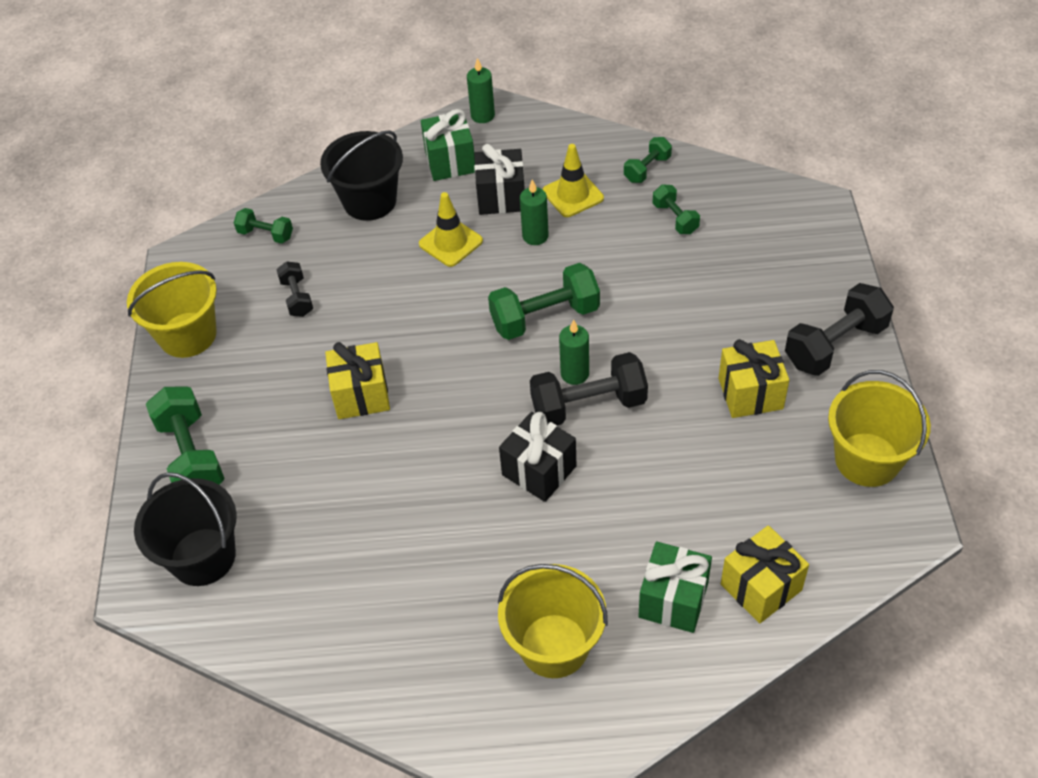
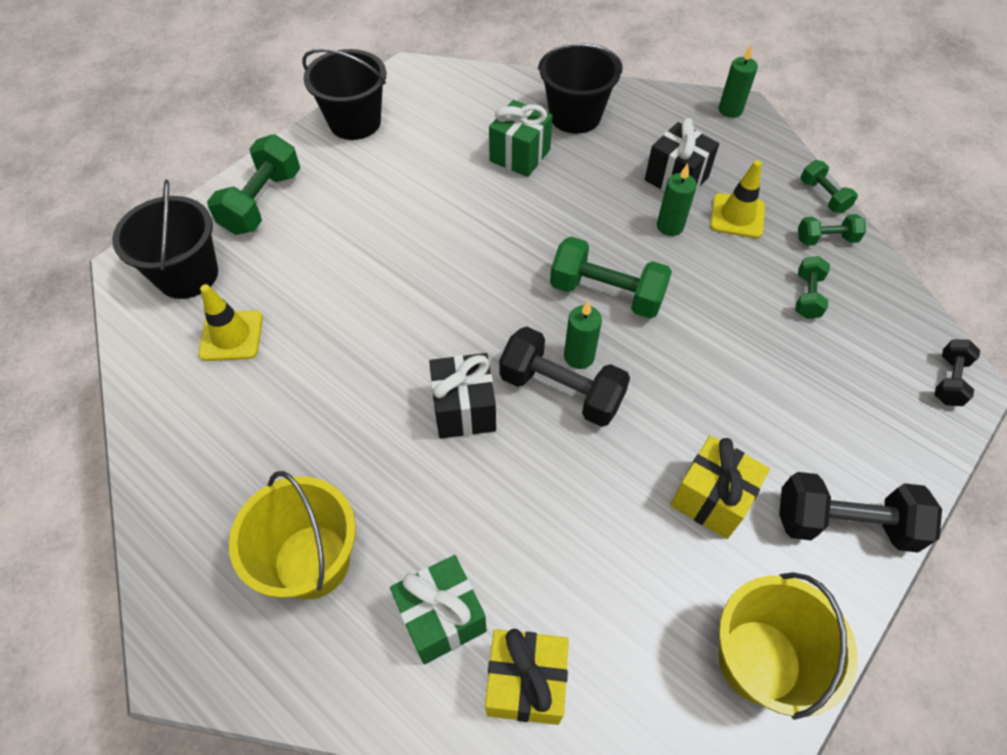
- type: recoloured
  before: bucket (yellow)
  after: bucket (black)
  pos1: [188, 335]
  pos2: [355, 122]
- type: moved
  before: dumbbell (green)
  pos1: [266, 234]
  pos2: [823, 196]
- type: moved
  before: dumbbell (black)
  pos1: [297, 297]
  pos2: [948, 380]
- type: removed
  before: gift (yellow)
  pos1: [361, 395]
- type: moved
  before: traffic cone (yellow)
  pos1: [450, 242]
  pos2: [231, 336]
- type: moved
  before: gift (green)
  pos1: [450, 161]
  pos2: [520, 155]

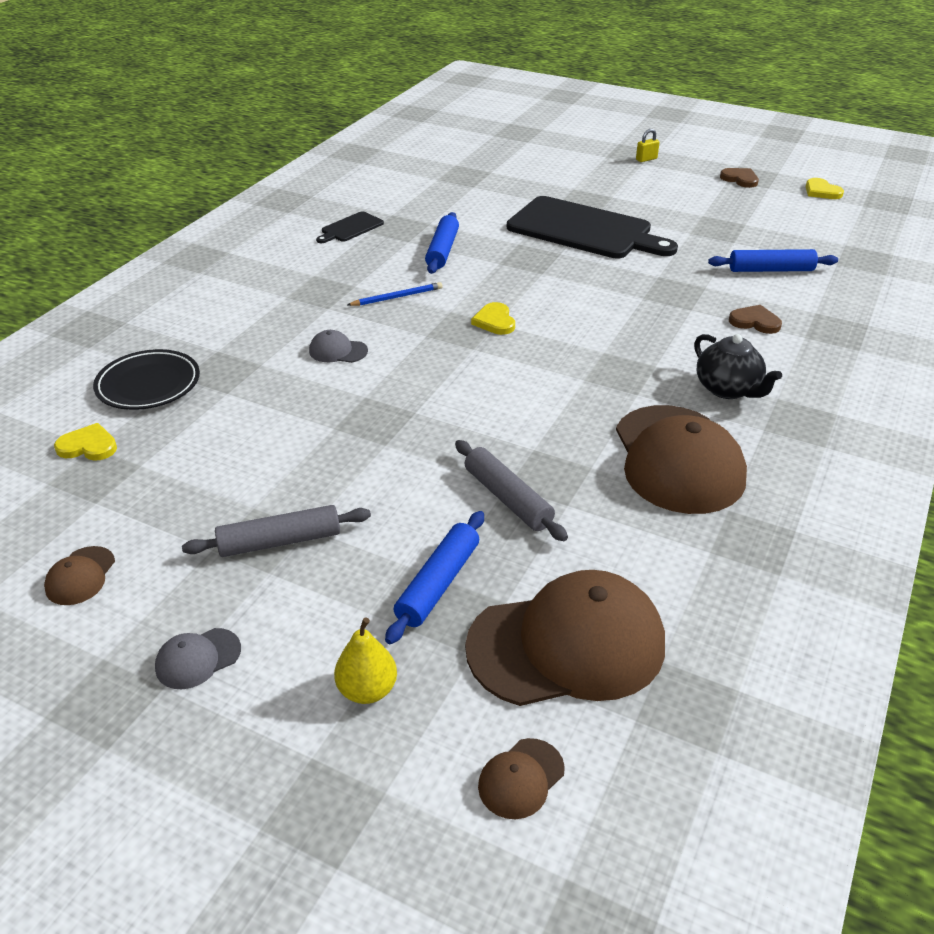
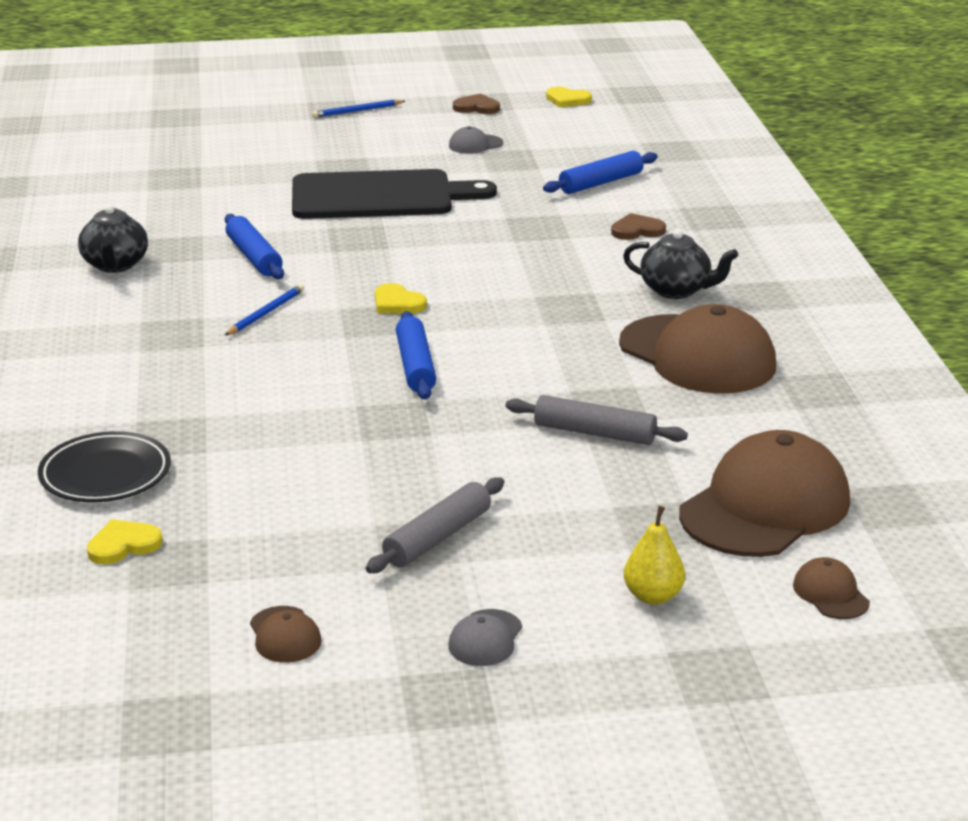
- type: moved
  before: cap (grey)
  pos1: [338, 351]
  pos2: [475, 144]
- type: replaced
  before: cutting board (black)
  after: teapot (black)
  pos1: [350, 228]
  pos2: [115, 265]
- type: moved
  before: rolling pin (blue)
  pos1: [438, 584]
  pos2: [415, 366]
- type: turned
  before: cap (brown)
  pos1: [521, 778]
  pos2: [830, 593]
  turn: 150
- type: replaced
  before: padlock (yellow)
  after: pencil (blue)
  pos1: [646, 159]
  pos2: [357, 111]

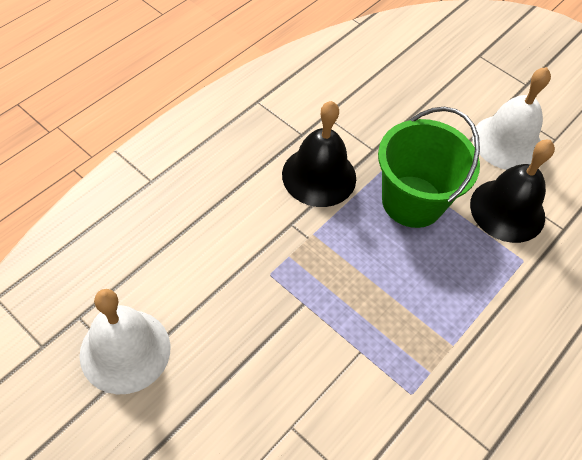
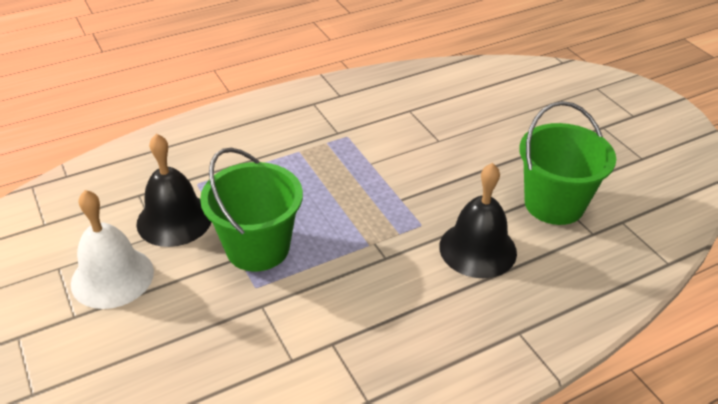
- type: replaced
  before: bell (white)
  after: bucket (green)
  pos1: [125, 350]
  pos2: [554, 204]
- type: moved
  before: bell (black)
  pos1: [319, 176]
  pos2: [477, 249]

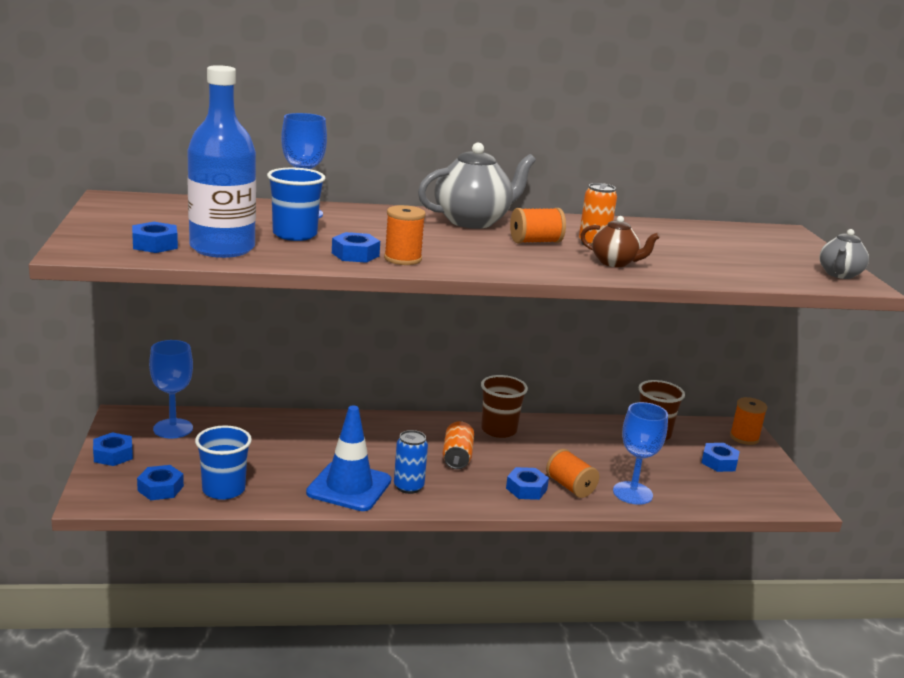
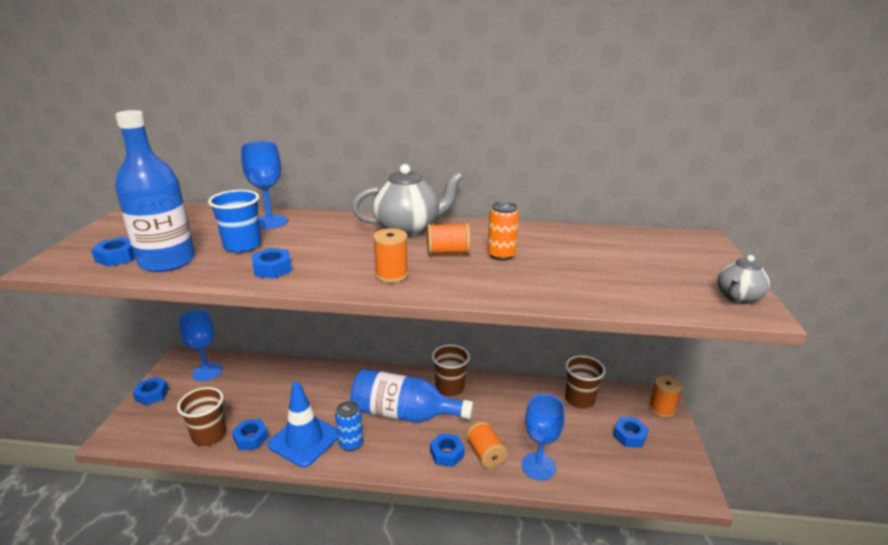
- type: moved
  before: nut (blue)
  pos1: [160, 488]
  pos2: [251, 438]
- type: recoloured
  before: cup (blue)
  after: cup (brown)
  pos1: [223, 489]
  pos2: [209, 435]
- type: moved
  before: spool (orange)
  pos1: [402, 259]
  pos2: [391, 275]
- type: replaced
  before: can (orange)
  after: bottle (blue)
  pos1: [457, 457]
  pos2: [404, 414]
- type: removed
  before: teapot (brown)
  pos1: [615, 263]

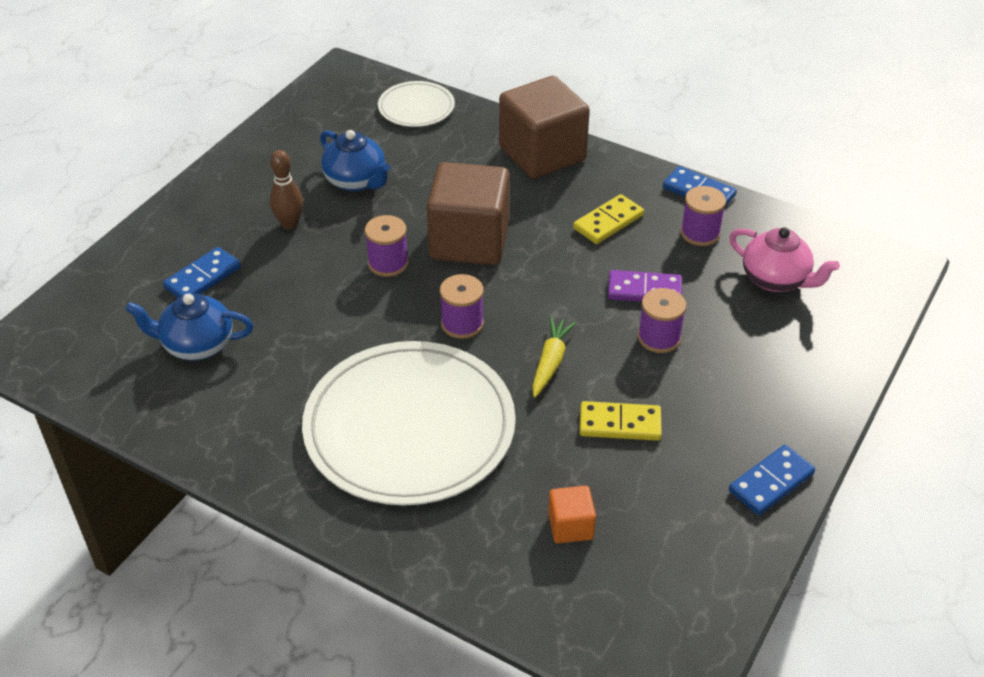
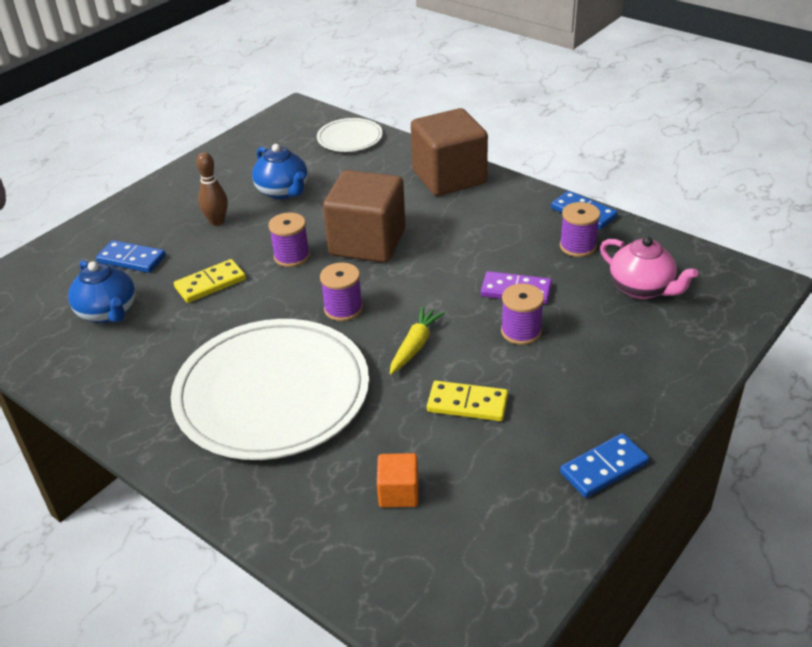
- type: turned
  before: teapot (blue)
  pos1: [197, 345]
  pos2: [108, 312]
  turn: -135
- type: turned
  before: domino (blue)
  pos1: [203, 278]
  pos2: [131, 259]
  turn: 60
- type: moved
  before: domino (yellow)
  pos1: [608, 222]
  pos2: [210, 283]

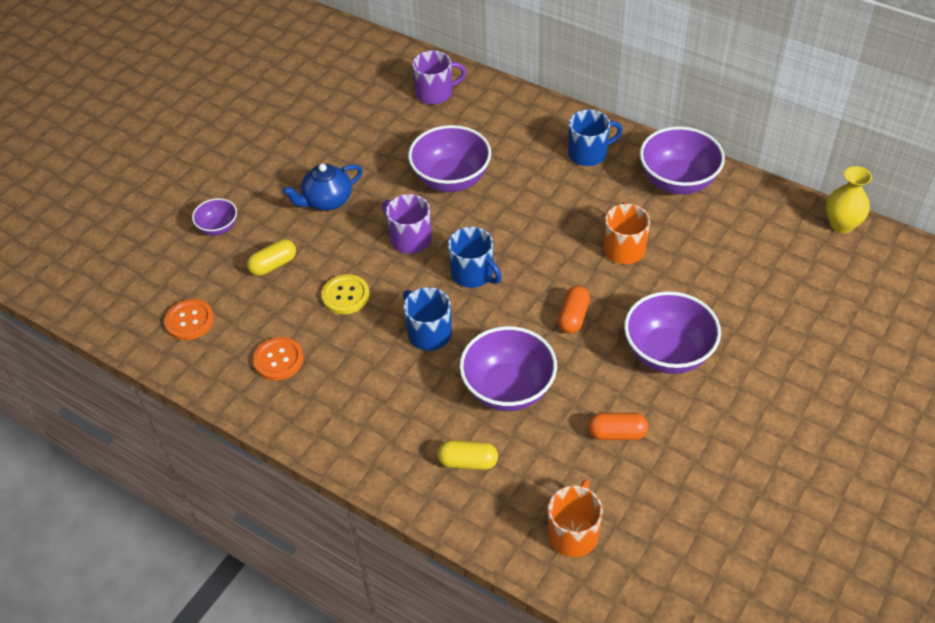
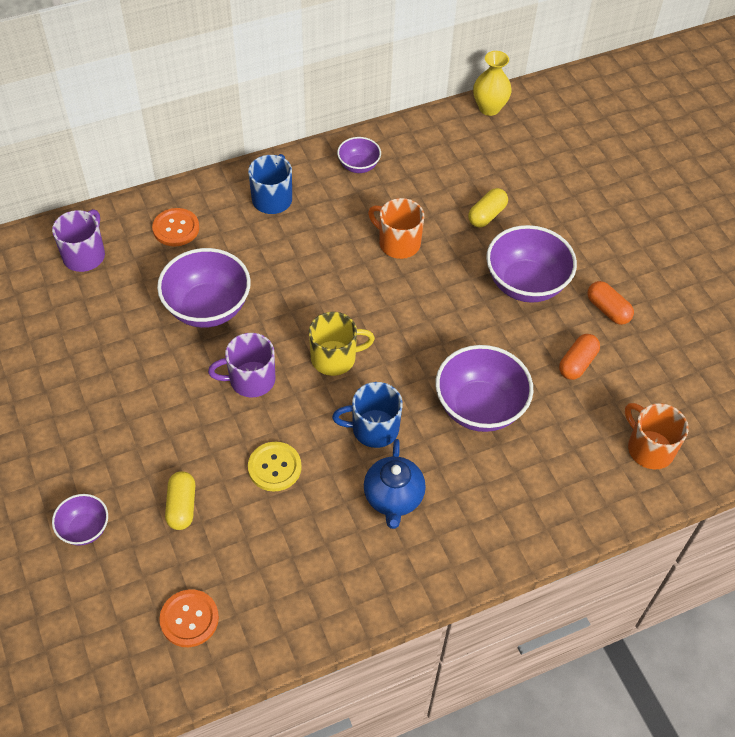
- type: moved
  before: button (orange)
  pos1: [278, 360]
  pos2: [176, 228]
- type: moved
  before: teapot (blue)
  pos1: [327, 201]
  pos2: [393, 498]
- type: moved
  before: capsule (yellow)
  pos1: [468, 462]
  pos2: [486, 215]
- type: recoloured
  before: mug (blue)
  after: mug (yellow)
  pos1: [473, 274]
  pos2: [334, 358]
- type: moved
  before: capsule (orange)
  pos1: [573, 317]
  pos2: [607, 310]
- type: resized
  before: bowl (purple)
  pos1: [678, 181]
  pos2: [358, 166]
  scale: 0.53

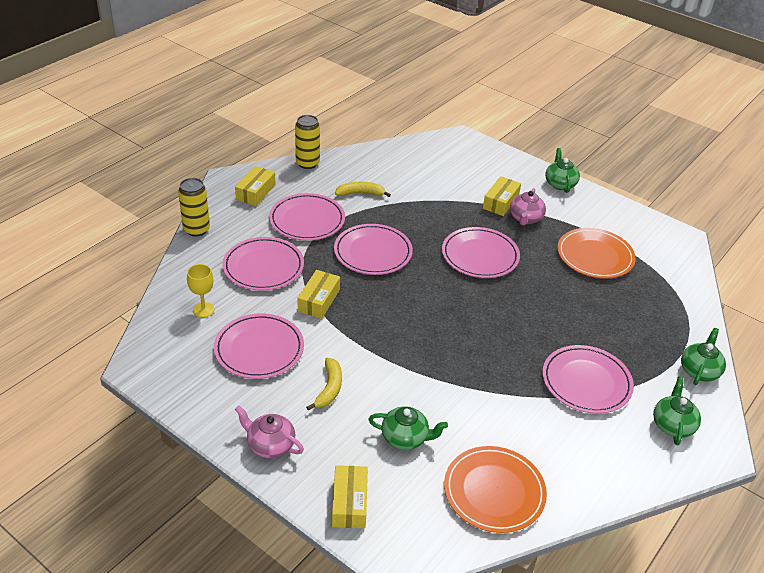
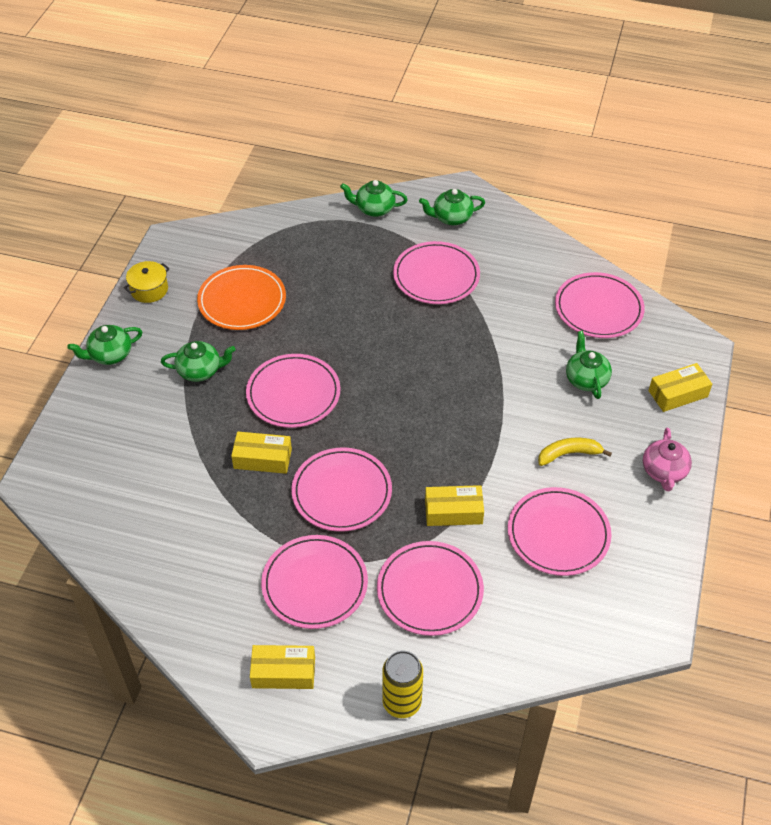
- type: removed
  before: goblet (yellow)
  pos1: [203, 310]
- type: removed
  before: can (yellow)
  pos1: [307, 163]
- type: removed
  before: banana (yellow)
  pos1: [360, 193]
- type: recoloured
  before: plate (orange)
  after: plate (pink)
  pos1: [494, 491]
  pos2: [598, 308]
- type: moved
  before: box (yellow)
  pos1: [500, 202]
  pos2: [262, 459]
- type: recoloured
  before: teapot (pink)
  after: teapot (green)
  pos1: [525, 218]
  pos2: [200, 370]
- type: added
  after: pot (yellow)
  pos2: [149, 289]

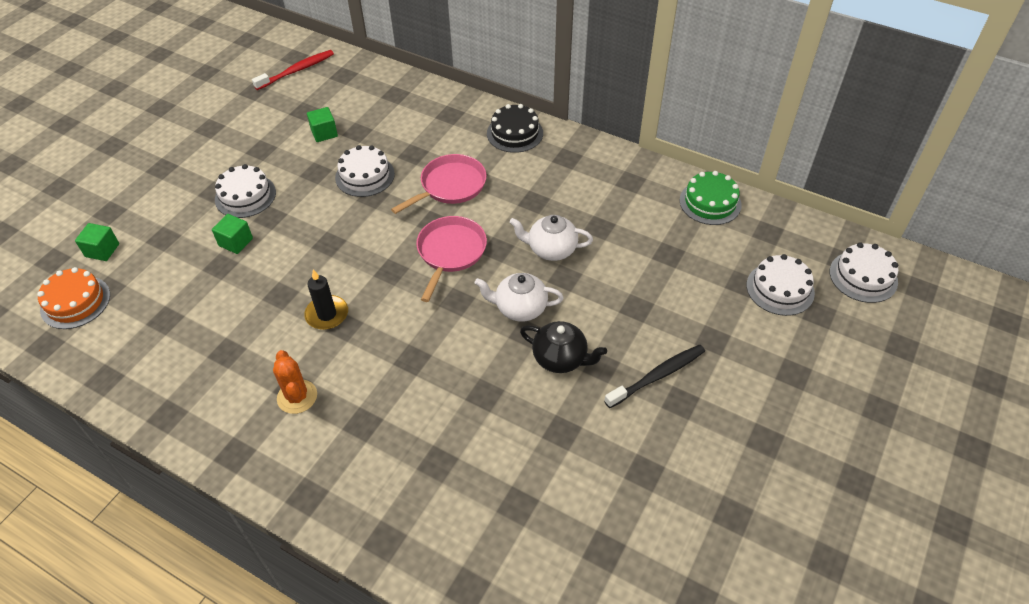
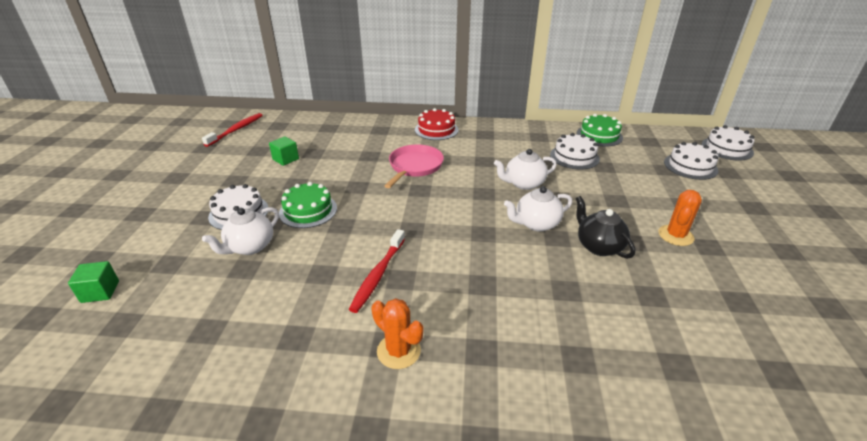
- type: removed
  before: cake (orange)
  pos1: [75, 302]
- type: replaced
  before: cube (green)
  after: teapot (white)
  pos1: [236, 242]
  pos2: [250, 247]
- type: replaced
  before: candle (black)
  after: toothbrush (red)
  pos1: [327, 314]
  pos2: [378, 275]
- type: moved
  before: cake (white)
  pos1: [365, 176]
  pos2: [574, 157]
- type: removed
  before: pan (pink)
  pos1: [450, 252]
- type: recoloured
  before: cake (black)
  after: cake (red)
  pos1: [515, 133]
  pos2: [436, 130]
- type: turned
  before: teapot (black)
  pos1: [561, 358]
  pos2: [598, 246]
  turn: -120
- type: replaced
  before: toothbrush (black)
  after: cactus (orange)
  pos1: [657, 376]
  pos2: [675, 235]
- type: added
  after: cake (green)
  pos2: [308, 210]

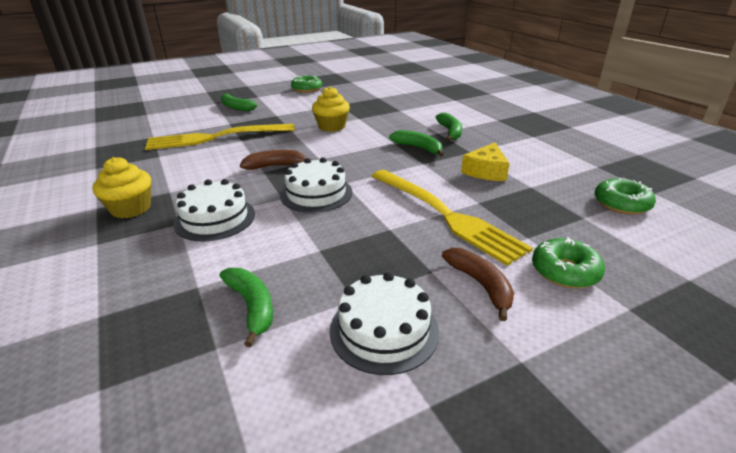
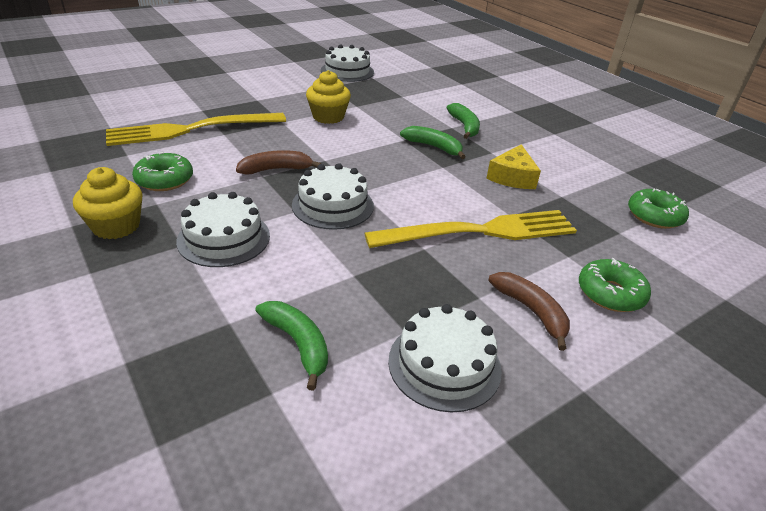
- type: removed
  before: banana (green)
  pos1: [236, 107]
- type: moved
  before: donut (green)
  pos1: [307, 89]
  pos2: [164, 180]
- type: turned
  before: fork (yellow)
  pos1: [446, 215]
  pos2: [481, 231]
  turn: -60
- type: added
  after: cake (white)
  pos2: [347, 71]

